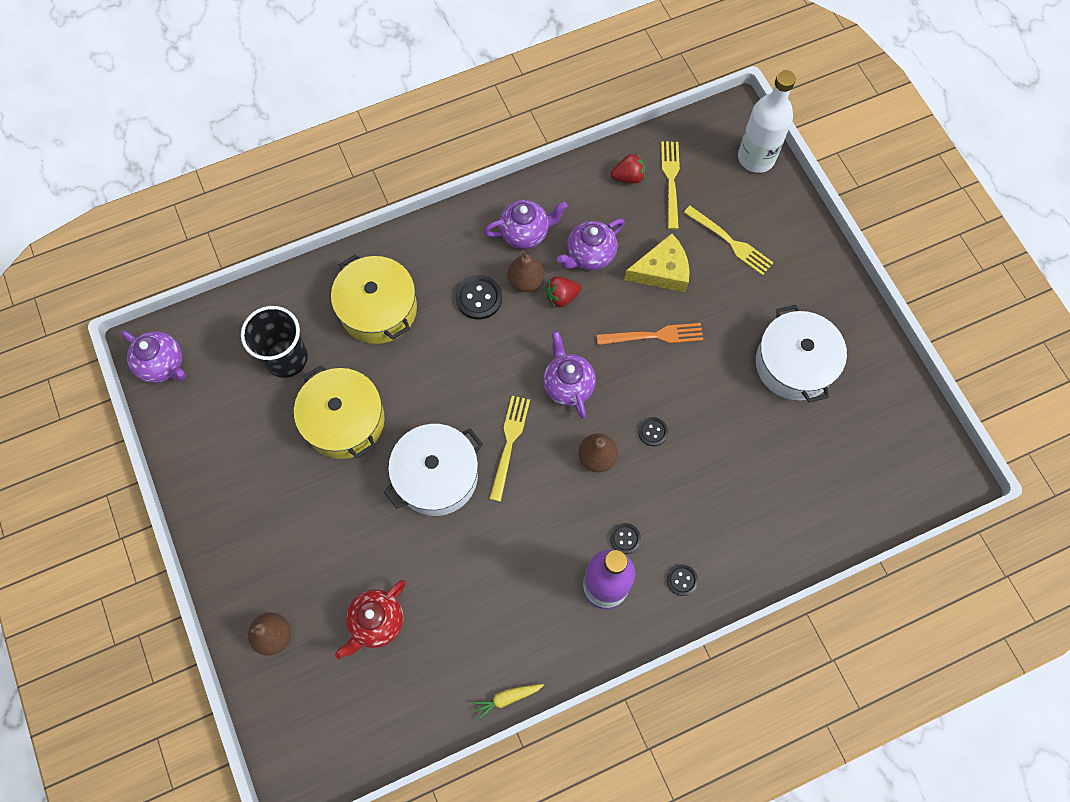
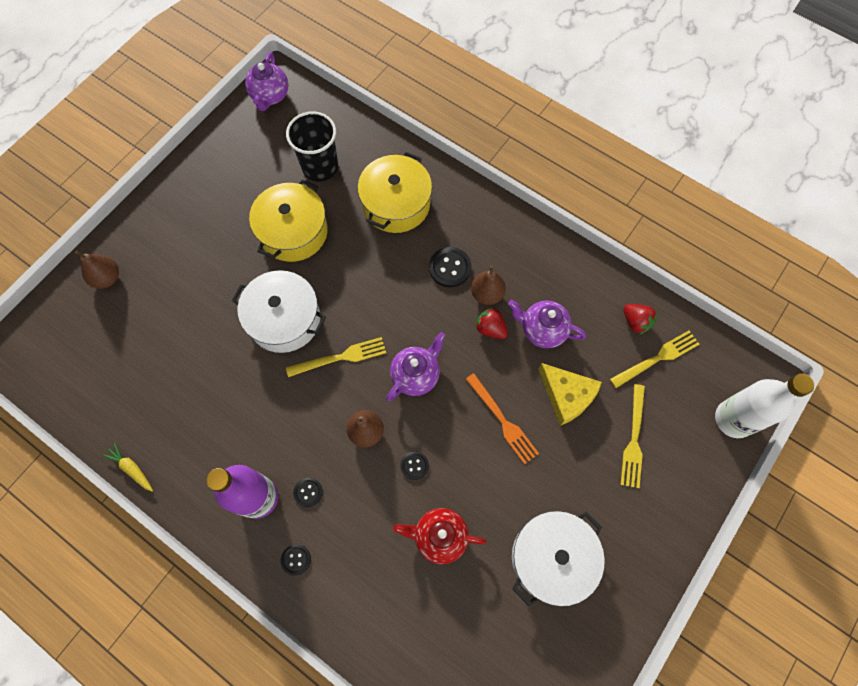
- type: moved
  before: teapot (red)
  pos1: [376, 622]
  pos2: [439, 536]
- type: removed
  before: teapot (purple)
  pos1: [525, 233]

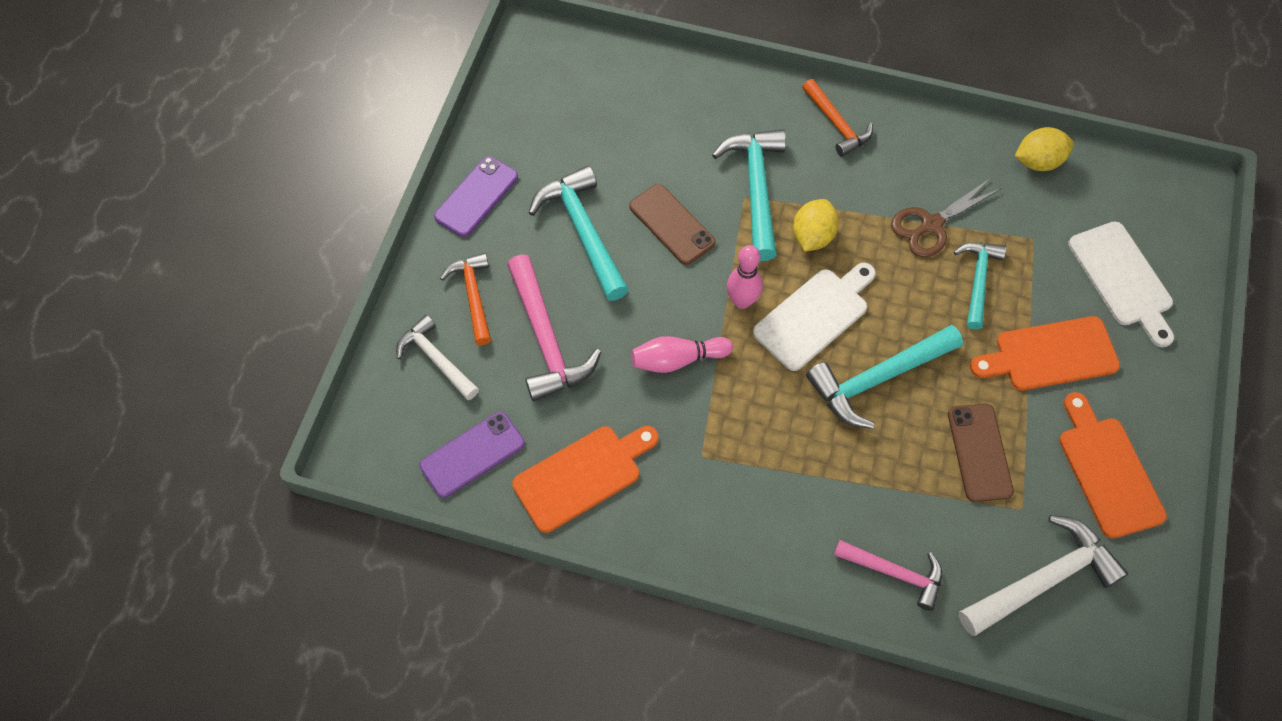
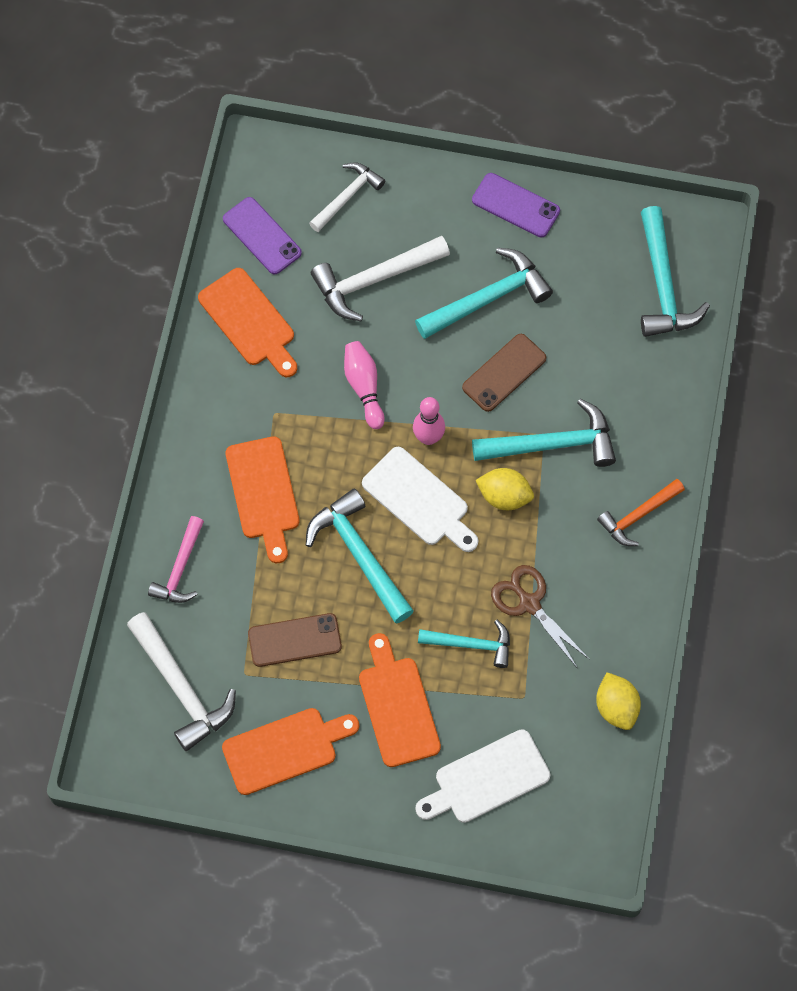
- type: removed
  before: hammer (orange)
  pos1: [473, 296]
- type: recoloured
  before: hammer (pink)
  after: hammer (white)
  pos1: [546, 339]
  pos2: [374, 280]
- type: added
  after: cutting board (orange)
  pos2: [263, 493]
- type: added
  after: hammer (turquoise)
  pos2: [663, 285]

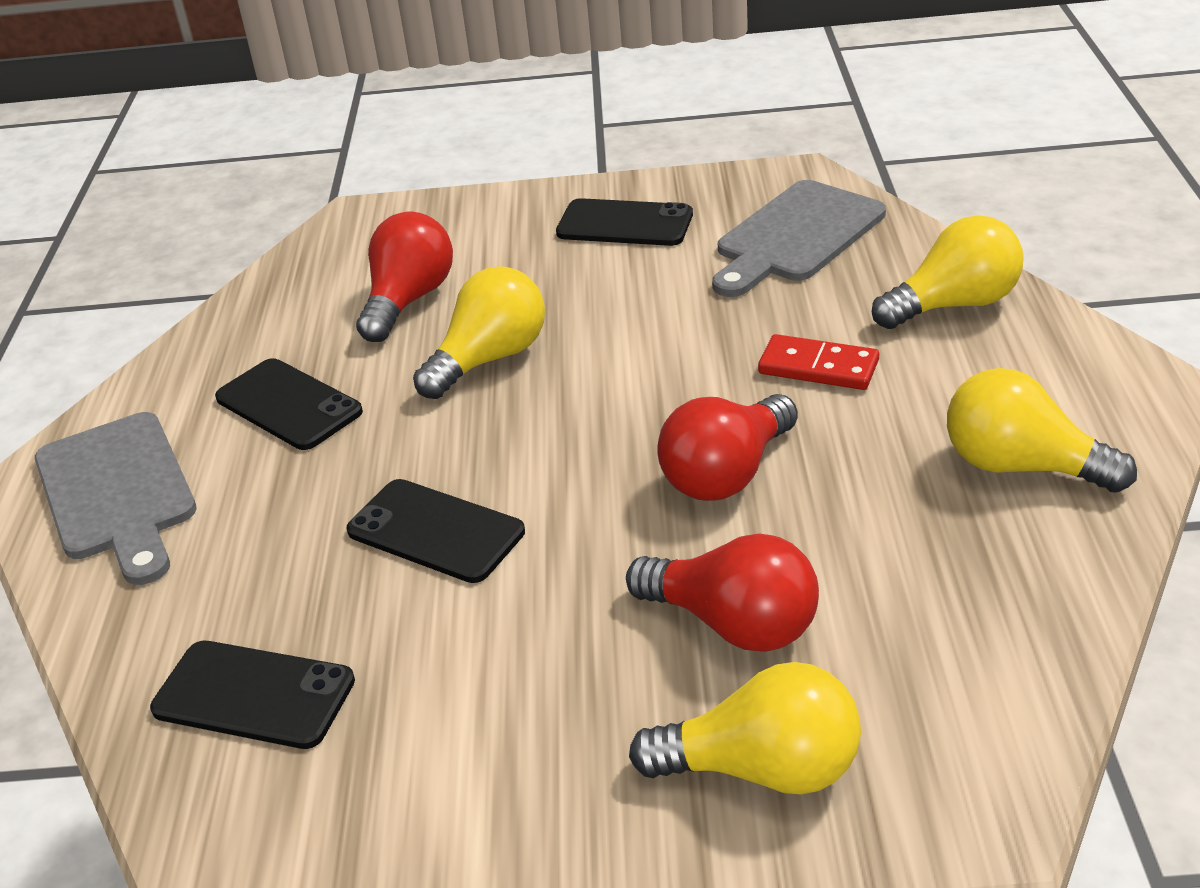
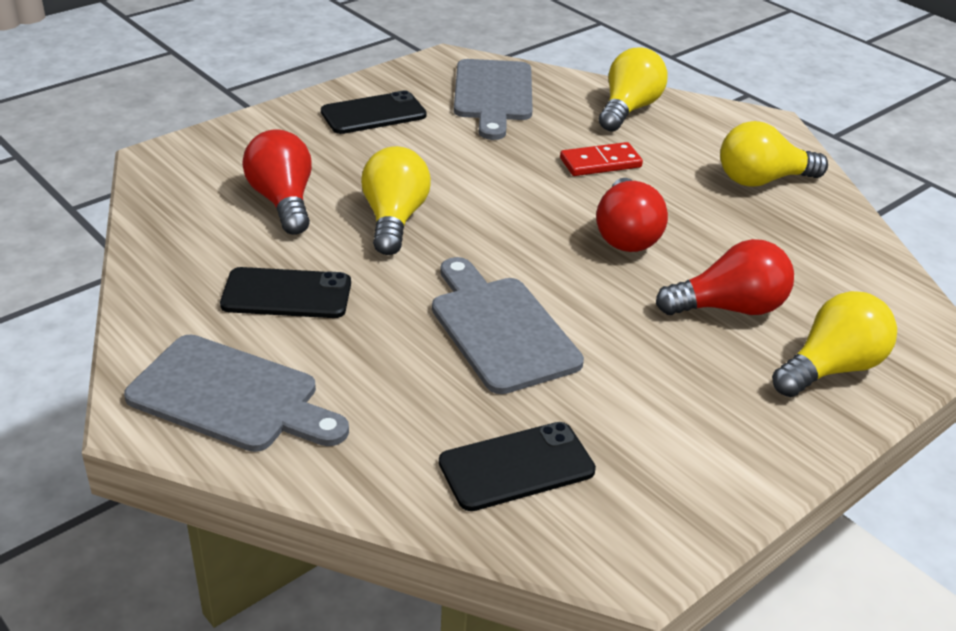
- type: replaced
  before: phone (black)
  after: cutting board (grey)
  pos1: [436, 531]
  pos2: [500, 329]

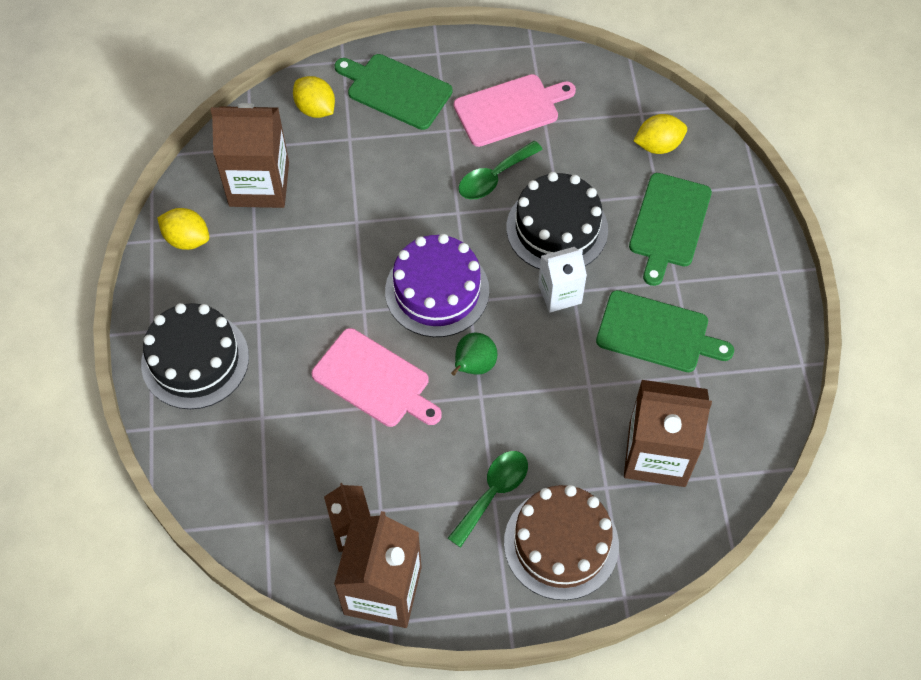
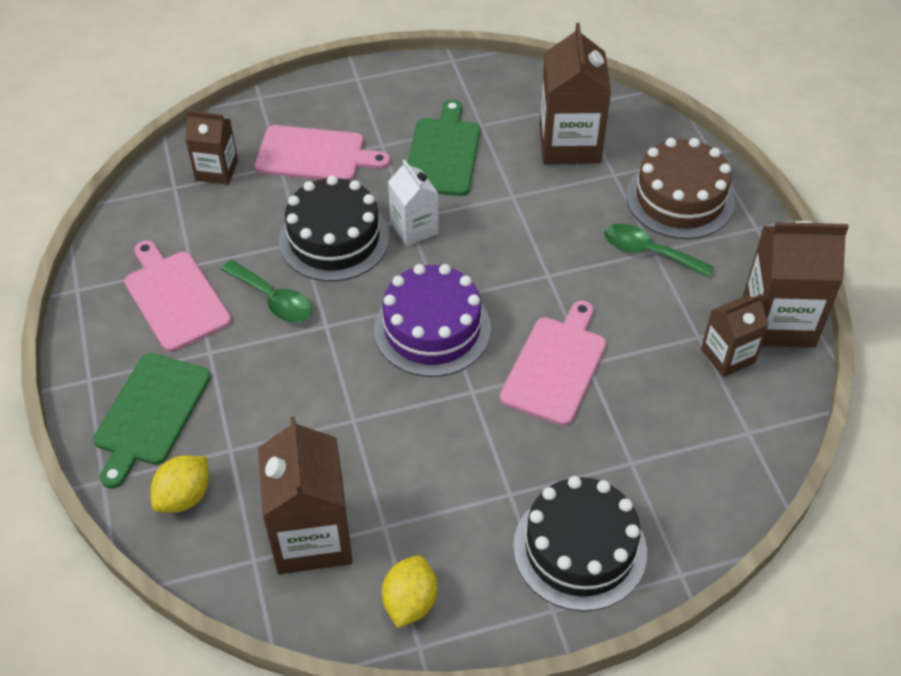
- type: removed
  before: pear (green)
  pos1: [473, 366]
- type: recoloured
  before: cutting board (green)
  after: cutting board (pink)
  pos1: [668, 224]
  pos2: [315, 155]
- type: replaced
  before: lemon (yellow)
  after: carton (brown)
  pos1: [658, 145]
  pos2: [216, 170]

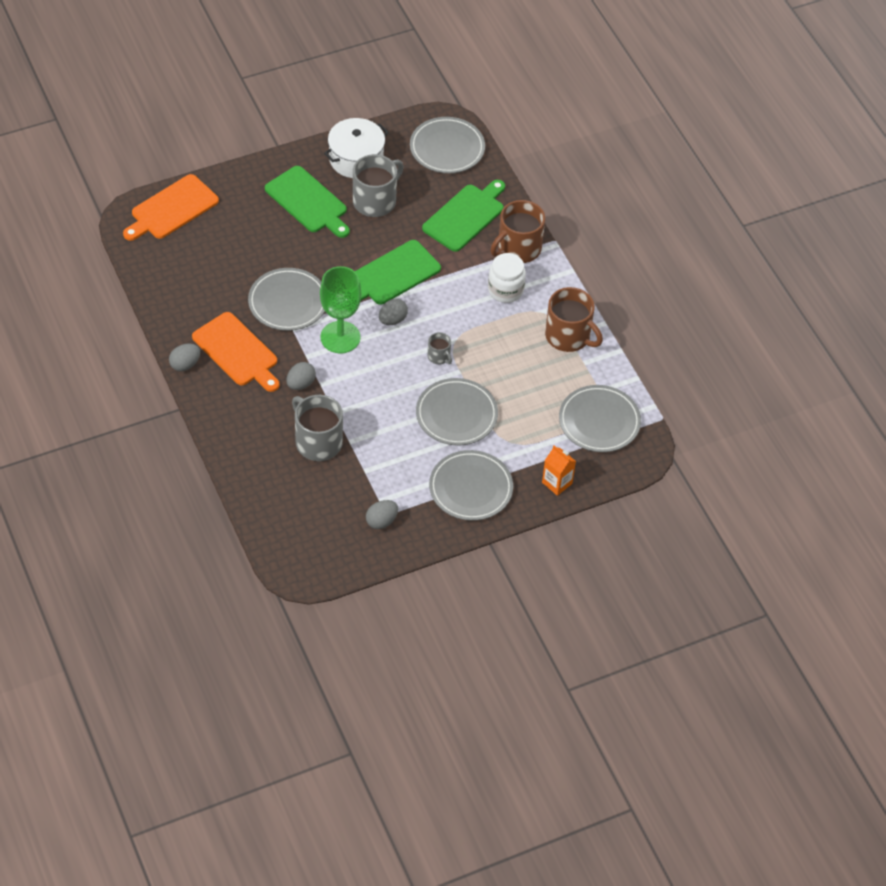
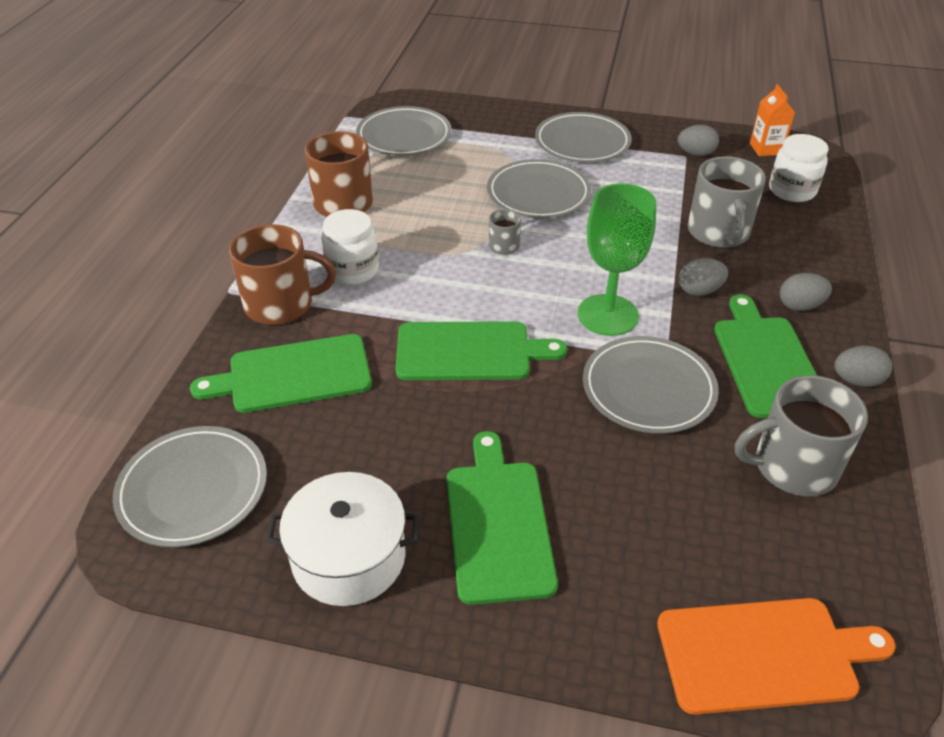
- type: recoloured
  before: cutting board (orange)
  after: cutting board (green)
  pos1: [237, 352]
  pos2: [766, 361]
- type: moved
  before: mug (grey)
  pos1: [375, 201]
  pos2: [793, 466]
- type: moved
  before: egg (grey)
  pos1: [392, 320]
  pos2: [800, 306]
- type: moved
  before: carton (orange)
  pos1: [557, 483]
  pos2: [766, 149]
- type: added
  after: jar (white)
  pos2: [792, 190]

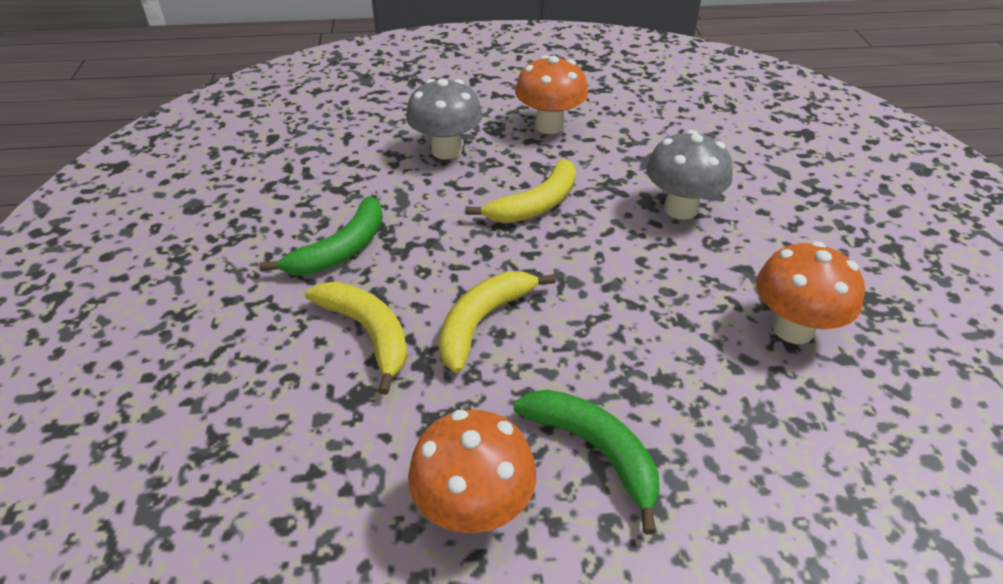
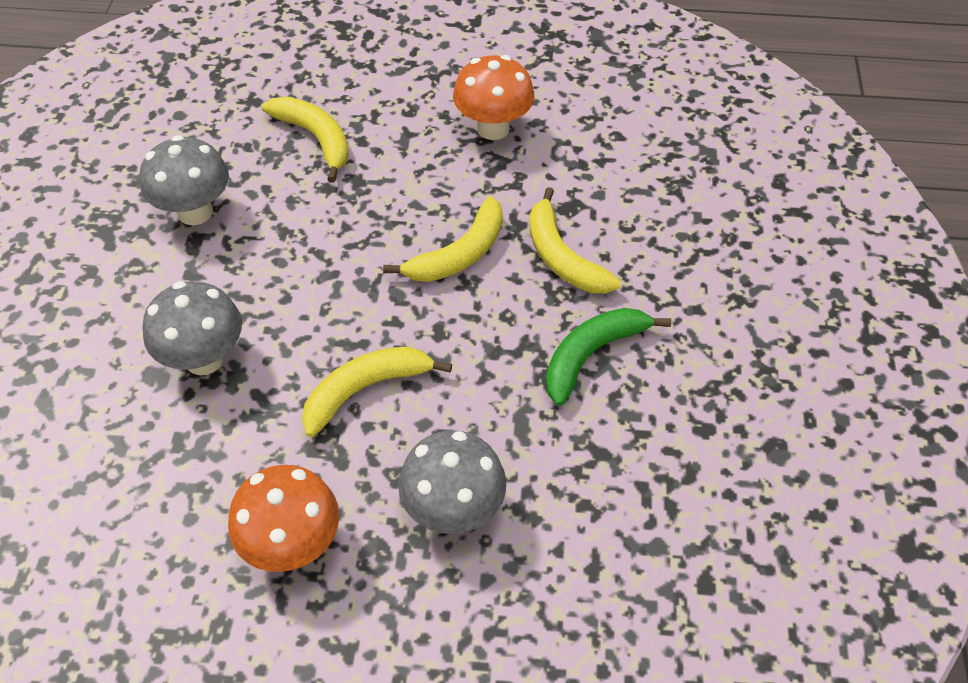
- type: removed
  before: banana (green)
  pos1: [595, 451]
- type: recoloured
  before: mushroom (orange)
  after: mushroom (grey)
  pos1: [793, 329]
  pos2: [195, 212]
- type: added
  after: banana (yellow)
  pos2: [316, 139]

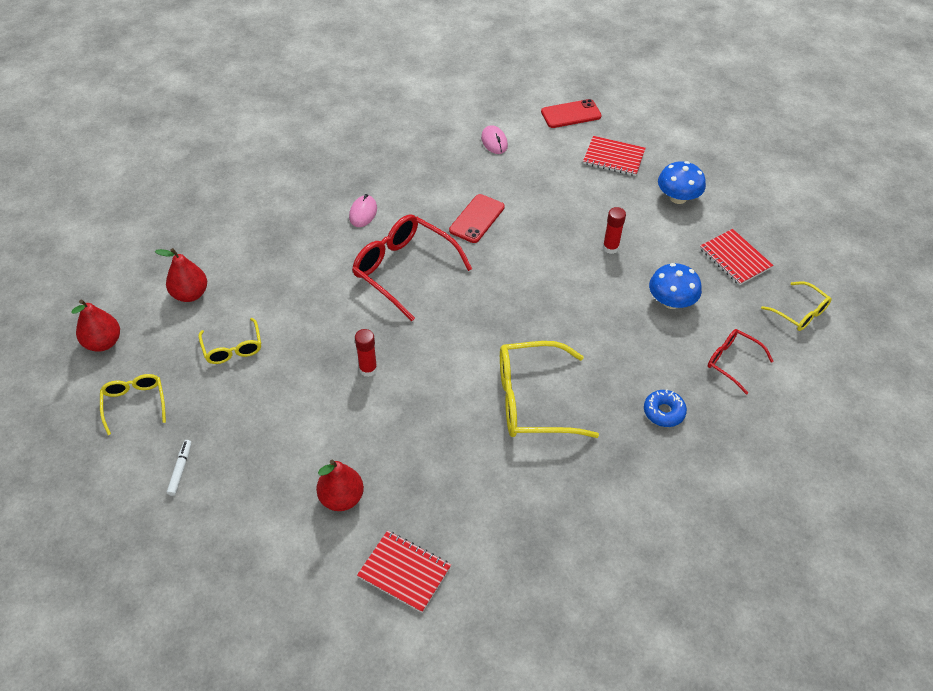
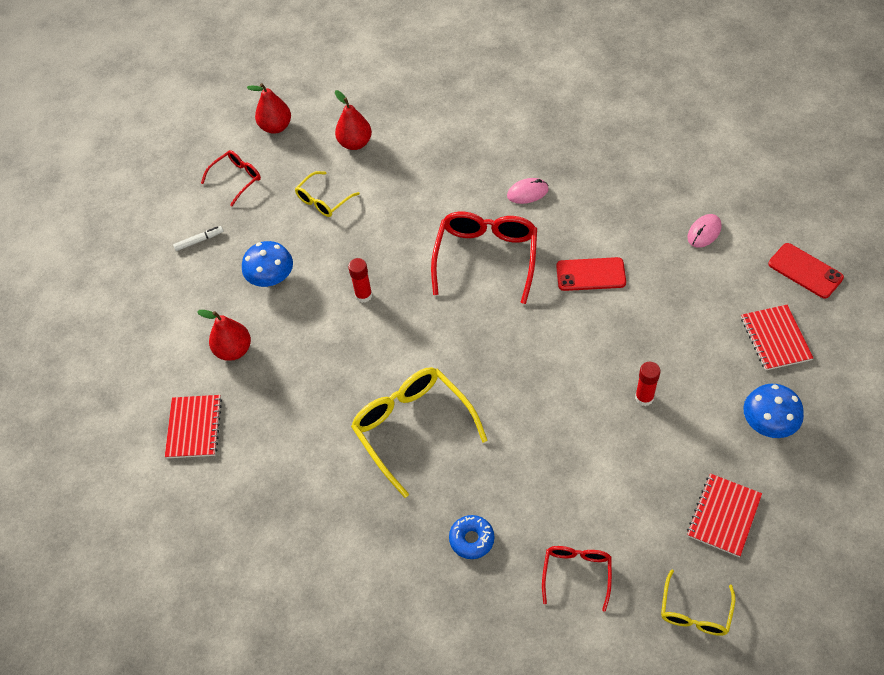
- type: recoloured
  before: glasses (yellow)
  after: glasses (red)
  pos1: [134, 403]
  pos2: [237, 179]
- type: moved
  before: mushroom (blue)
  pos1: [671, 301]
  pos2: [271, 278]

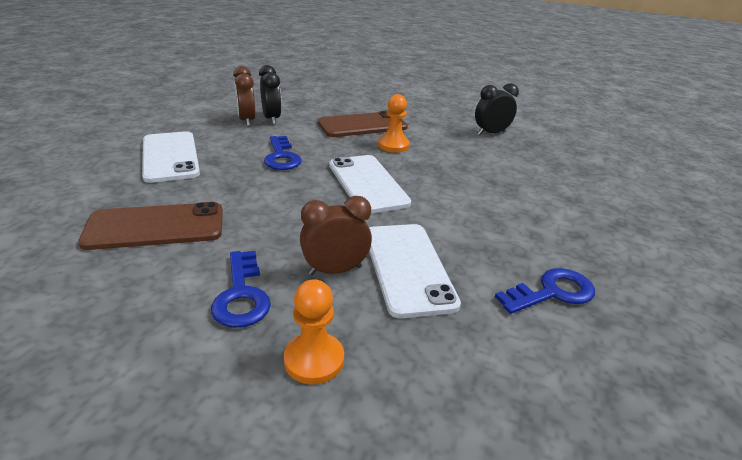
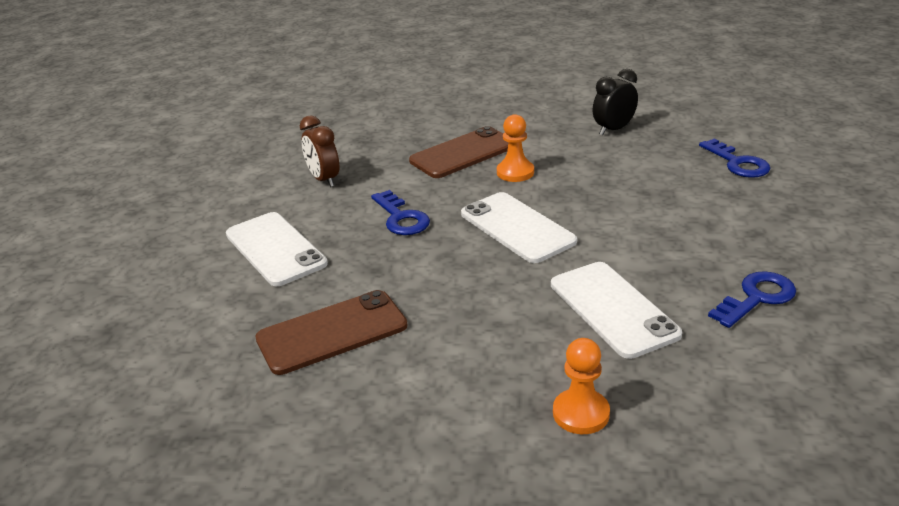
- type: moved
  before: key (blue)
  pos1: [241, 295]
  pos2: [737, 163]
- type: removed
  before: clock (black)
  pos1: [271, 119]
- type: removed
  before: clock (brown)
  pos1: [335, 270]

